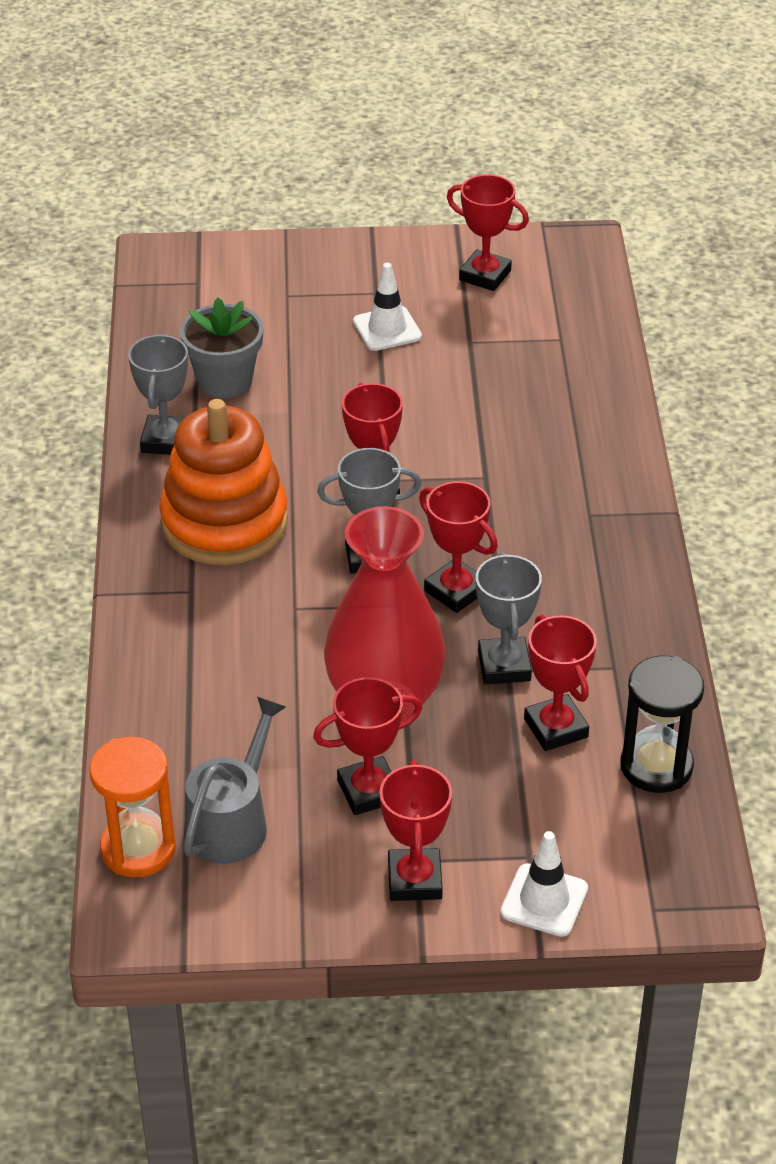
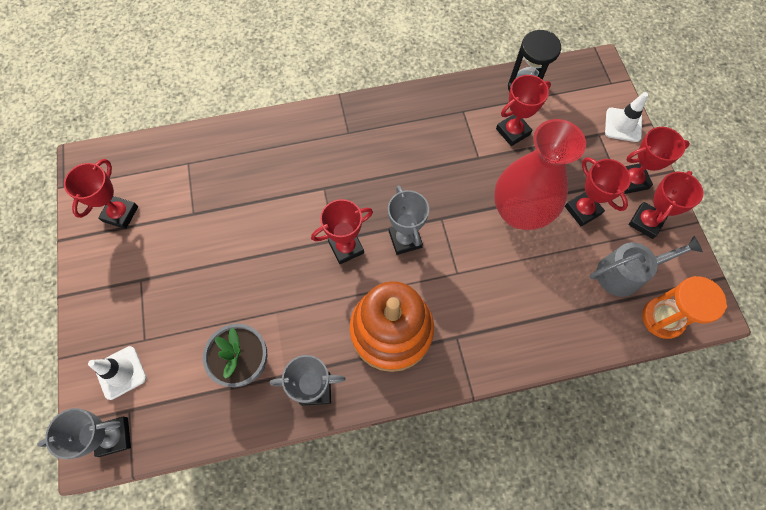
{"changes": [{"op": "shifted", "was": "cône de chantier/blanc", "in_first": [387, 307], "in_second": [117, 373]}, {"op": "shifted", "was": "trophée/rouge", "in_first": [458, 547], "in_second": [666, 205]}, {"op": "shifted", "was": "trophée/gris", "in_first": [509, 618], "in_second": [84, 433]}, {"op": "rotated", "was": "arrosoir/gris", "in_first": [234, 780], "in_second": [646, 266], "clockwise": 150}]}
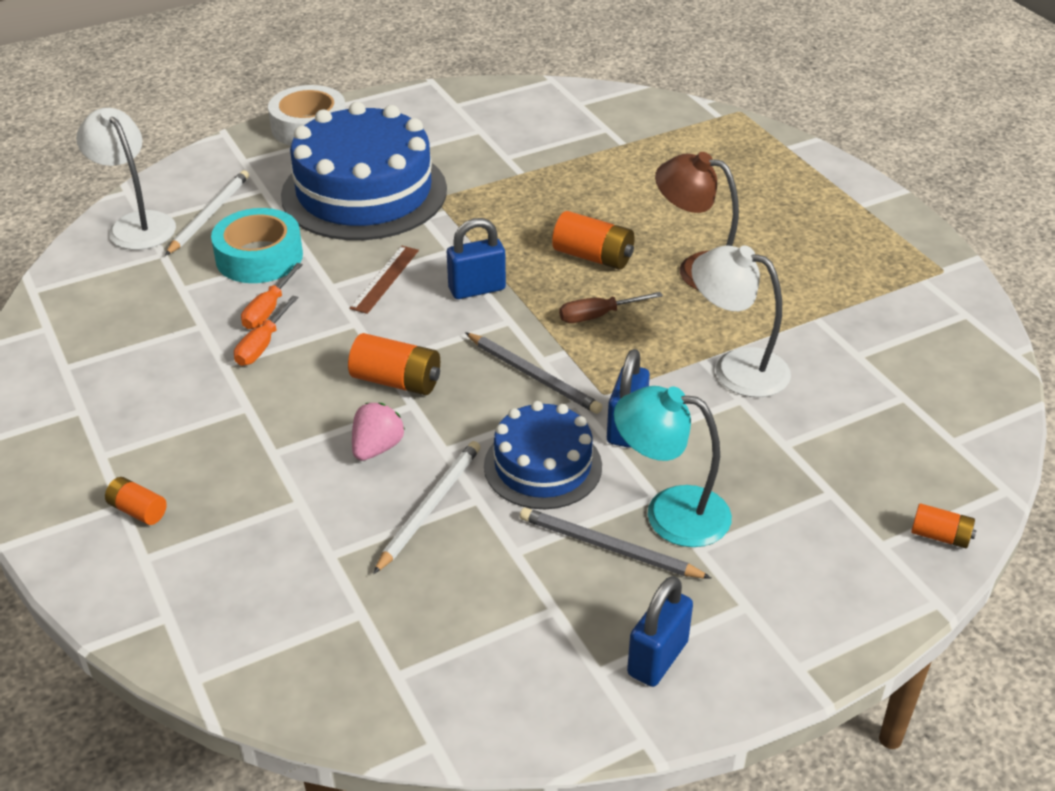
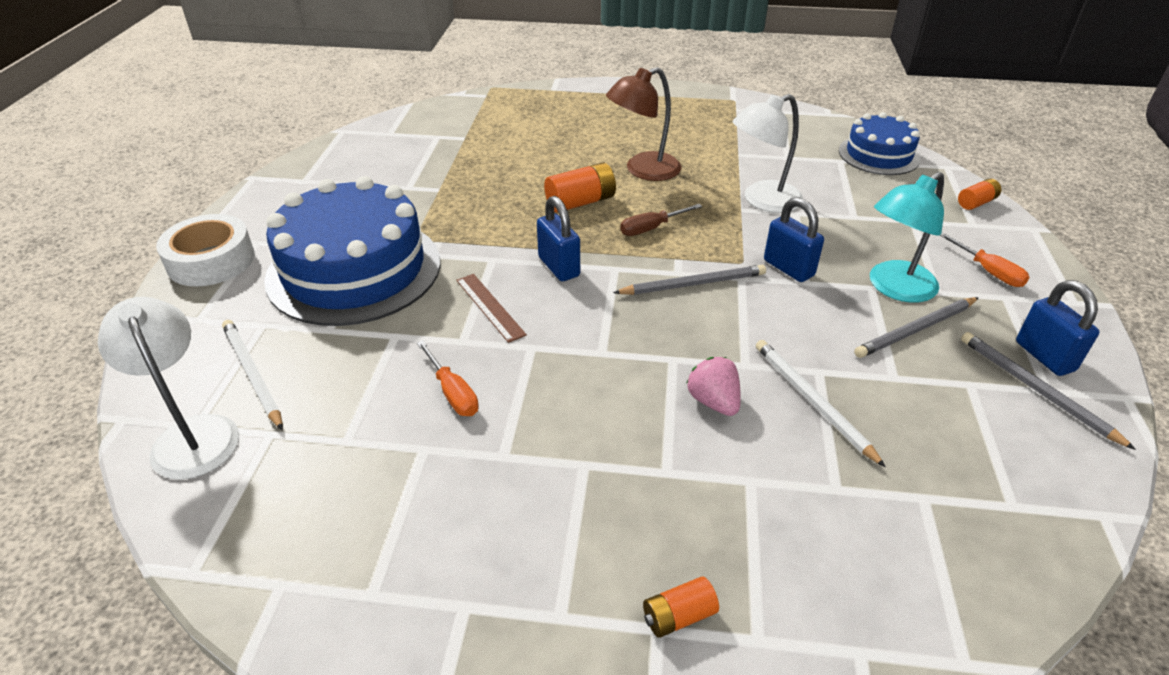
{"changes": [{"op": "rotated", "was": "lampe/blanc", "in_first": [126, 179], "in_second": [168, 388], "clockwise": 60}, {"op": "gone", "was": "ruban adhésif/turquoise", "in_first": [257, 245]}, {"op": "rotated", "was": "cadenas/bleu", "in_first": [476, 258], "in_second": [558, 238], "clockwise": -45}, {"op": "rotated", "was": "tournevis/marron", "in_first": [611, 307], "in_second": [661, 220], "clockwise": 45}, {"op": "shifted", "was": "tournevis/orange", "in_first": [266, 330], "in_second": [985, 259]}, {"op": "gone", "was": "pile/orange", "in_first": [394, 364]}, {"op": "shifted", "was": "gâteau/bleu", "in_first": [543, 455], "in_second": [879, 143]}, {"op": "new", "now": "crayon/gris", "in_second": [1048, 391]}]}
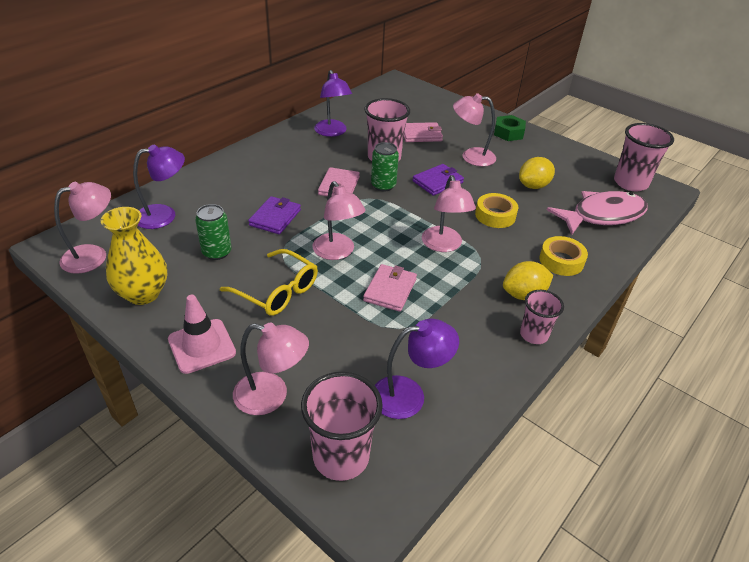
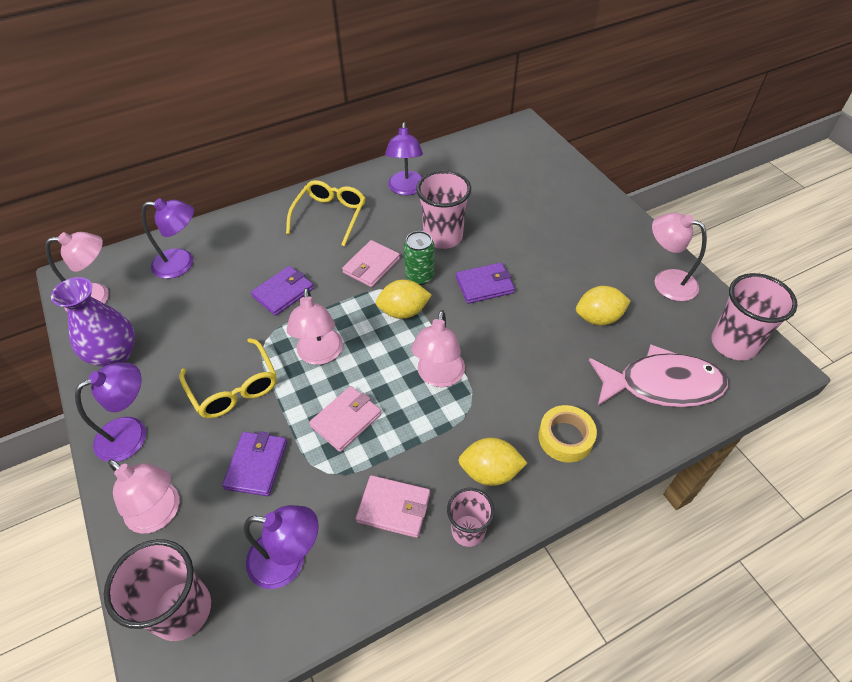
{"changes": [{"op": "shifted", "was": "lampe/rose", "in_first": [474, 130], "in_second": [679, 257]}, {"op": "gone", "was": "écrou/vert", "in_first": [510, 128]}, {"op": "shifted", "was": "portefeuille/rose", "in_first": [423, 132], "in_second": [393, 506]}, {"op": "gone", "was": "ruban adhésif/jaune", "in_first": [496, 210]}, {"op": "gone", "was": "canette/vert", "in_first": [213, 232]}, {"op": "repainted", "was": "vase/jaune", "now": "vase/violet", "in_first": [134, 256], "in_second": [93, 322]}, {"op": "swapped", "was": "cône de chantier/rose", "now": "lampe/violet", "in_first": [202, 334], "in_second": [110, 412]}, {"op": "new", "now": "lunettes/jaune", "in_second": [325, 213]}, {"op": "new", "now": "citron/jaune", "in_second": [404, 299]}, {"op": "new", "now": "portefeuille/violet", "in_second": [254, 463]}]}
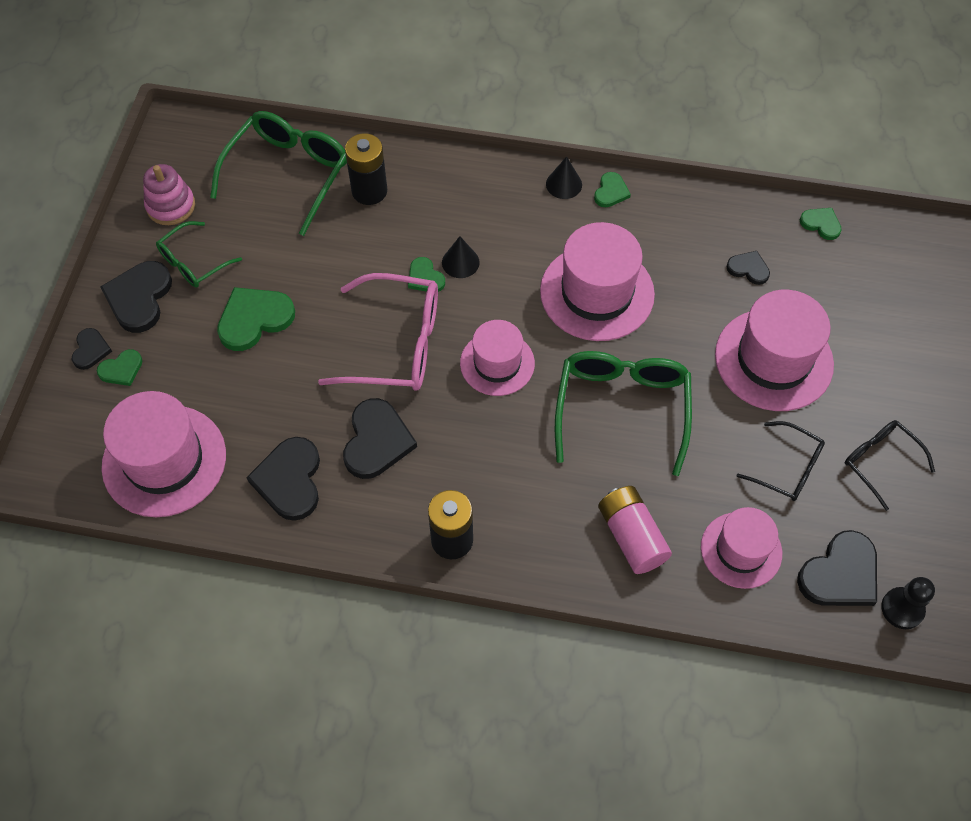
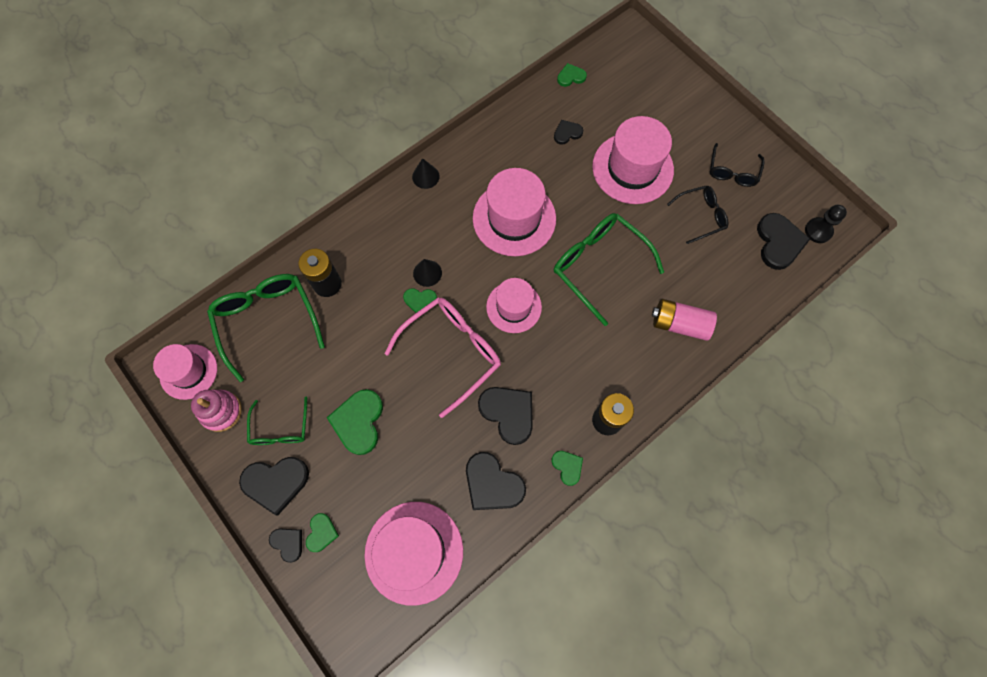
{"changes": [{"op": "shifted", "was": "cœur/vert", "in_first": [612, 189], "in_second": [567, 468]}, {"op": "rotated", "was": "cœur/noir", "in_first": [136, 297], "in_second": [274, 486], "clockwise": -60}, {"op": "rotated", "was": "lunettes/noir", "in_first": [890, 465], "in_second": [737, 165], "clockwise": -75}, {"op": "shifted", "was": "chapeau/rose", "in_first": [741, 548], "in_second": [185, 372]}]}
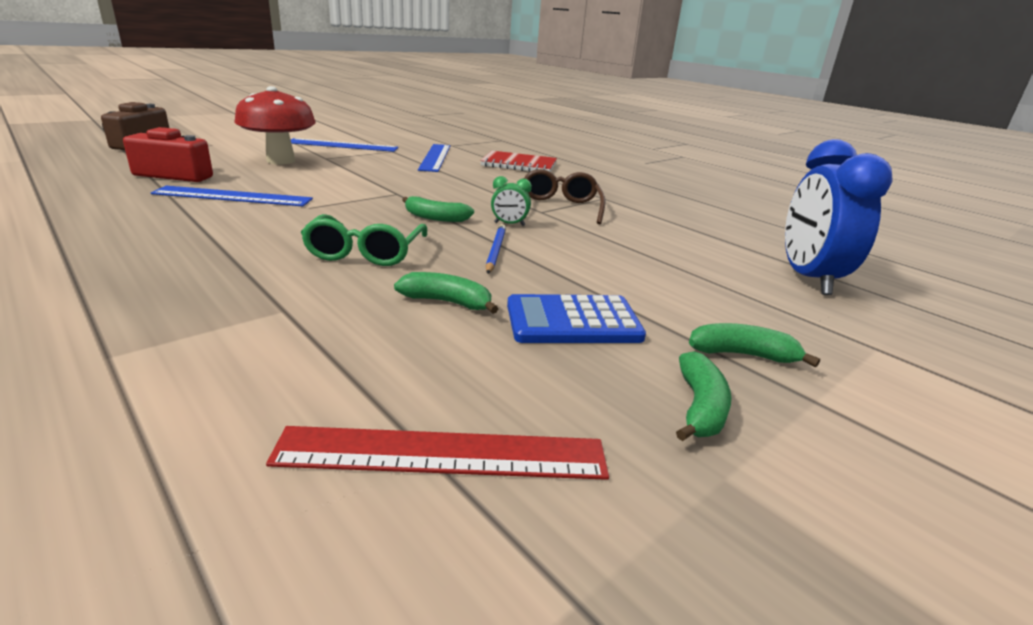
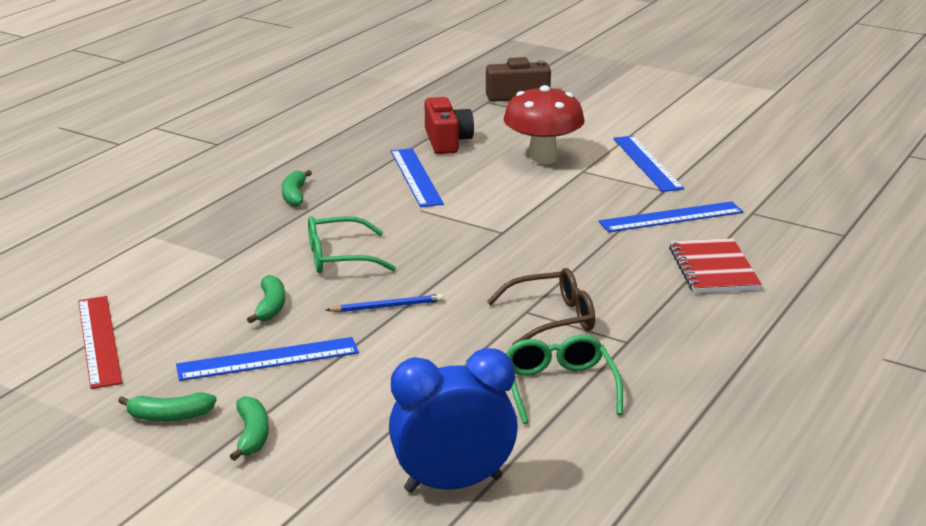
{"changes": [{"op": "gone", "was": "réveil/vert", "in_first": [511, 201]}, {"op": "shifted", "was": "banane/vert", "in_first": [438, 209], "in_second": [297, 188]}, {"op": "swapped", "was": "calculatrice/bleu", "now": "règle/bleu", "in_first": [576, 318], "in_second": [267, 359]}, {"op": "new", "now": "lunettes/vert", "in_second": [564, 379]}]}
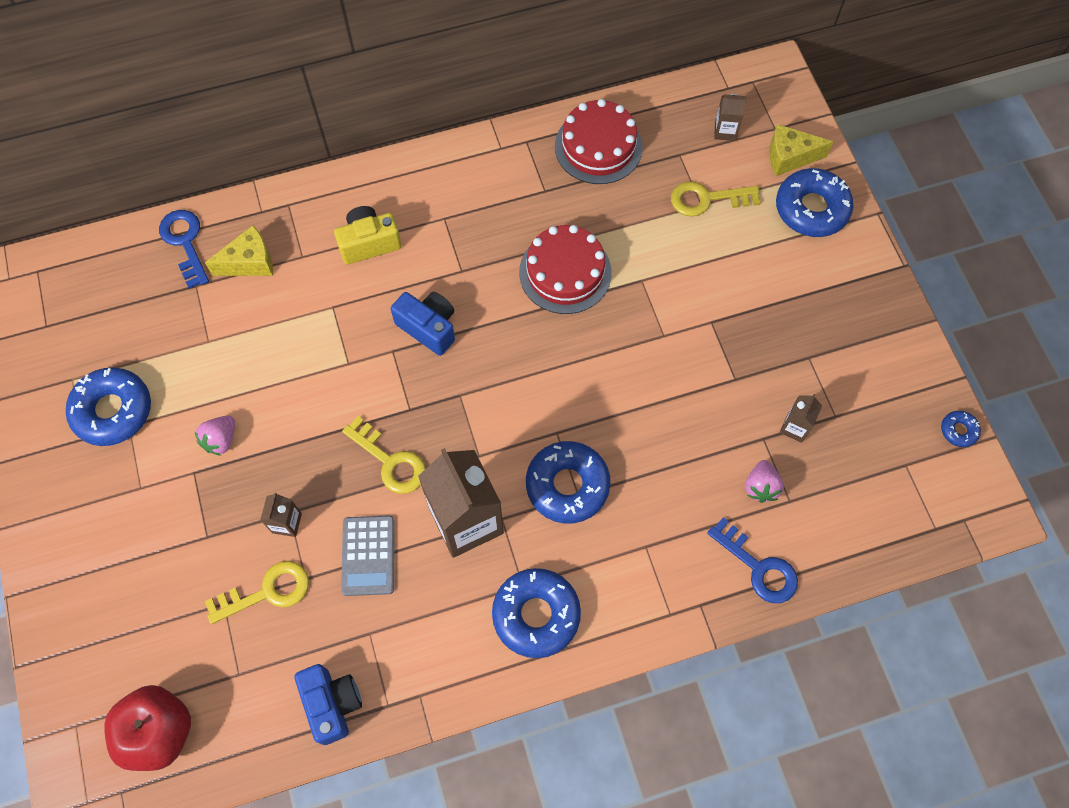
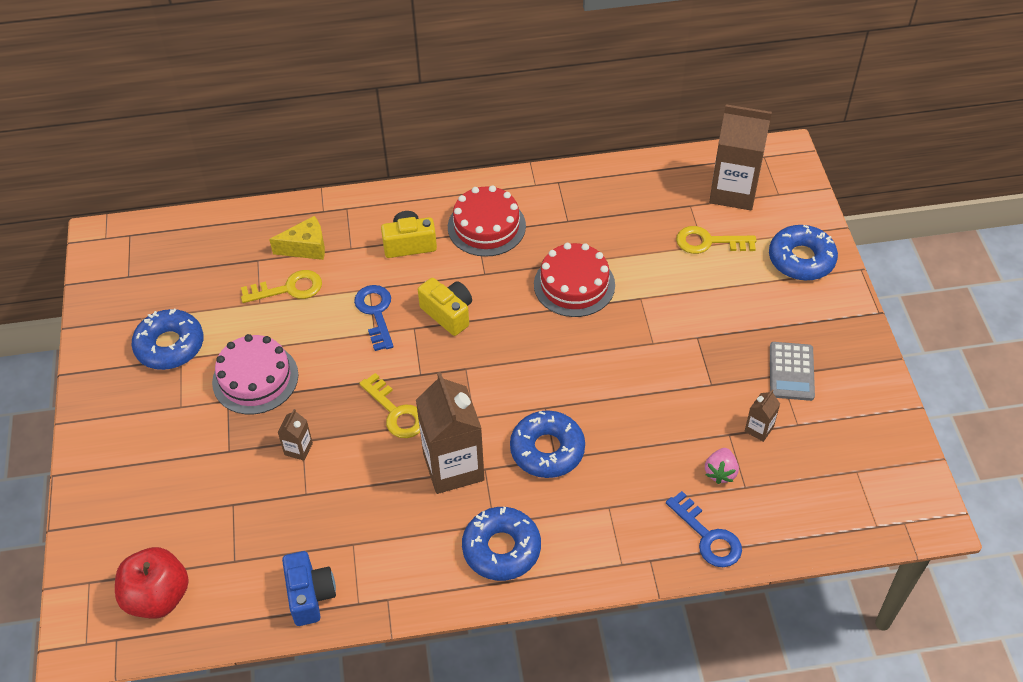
{"changes": [{"op": "scaled", "was": "brique de lait/marron", "in_first": [730, 117], "in_second": [740, 157], "ratio": 2.27}, {"op": "shifted", "was": "gâteau/rouge", "in_first": [599, 141], "in_second": [487, 221]}, {"op": "gone", "was": "fromage/jaune", "in_first": [801, 150]}, {"op": "shifted", "was": "clé/bleu", "in_first": [184, 249], "in_second": [374, 318]}, {"op": "repainted", "was": "appareil photo/bleu", "now": "appareil photo/jaune", "in_first": [423, 324], "in_second": [445, 307]}, {"op": "gone", "was": "beignet/bleu", "in_first": [961, 429]}, {"op": "swapped", "was": "fraise/rose", "now": "gâteau/rose", "in_first": [214, 435], "in_second": [255, 374]}, {"op": "shifted", "was": "calculatrice/gris", "in_first": [368, 555], "in_second": [792, 371]}, {"op": "shifted", "was": "clé/jaune", "in_first": [257, 592], "in_second": [281, 286]}]}
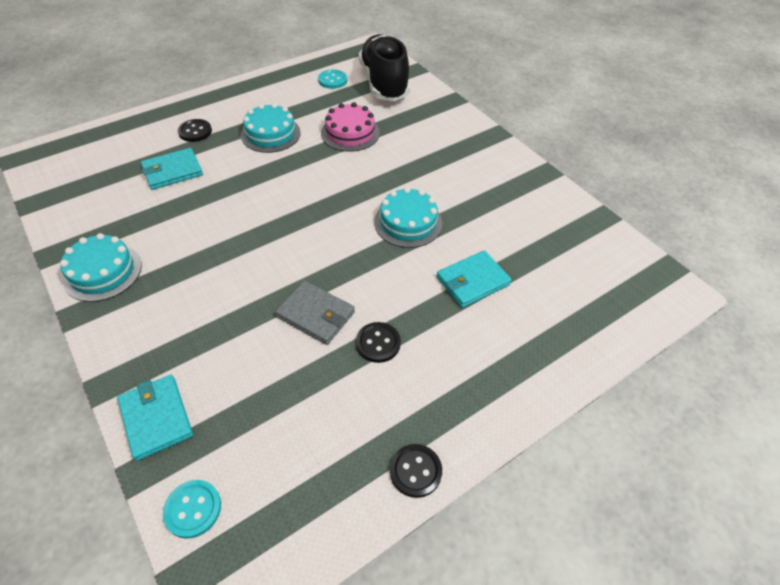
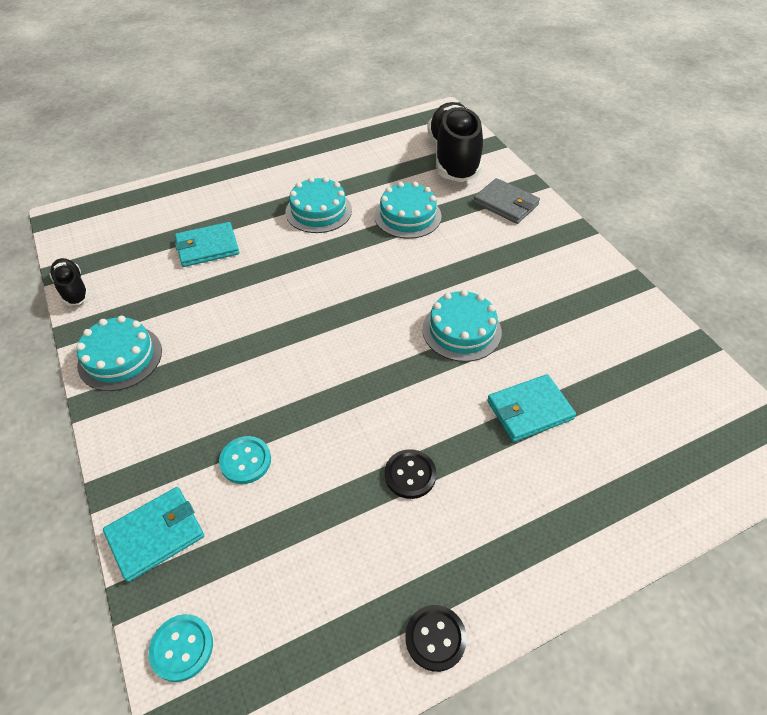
{"changes": [{"op": "shifted", "was": "bouton/turquoise", "in_first": [332, 79], "in_second": [245, 460]}, {"op": "repainted", "was": "gâteau/rose", "now": "gâteau/turquoise", "in_first": [350, 127], "in_second": [408, 210]}, {"op": "gone", "was": "bouton/noir", "in_first": [195, 130]}, {"op": "shifted", "was": "portefeuille/gris", "in_first": [315, 313], "in_second": [506, 201]}, {"op": "rotated", "was": "portefeuille/turquoise", "in_first": [155, 418], "in_second": [153, 534], "clockwise": 75}, {"op": "new", "now": "chaussure/noir", "in_second": [69, 282]}]}
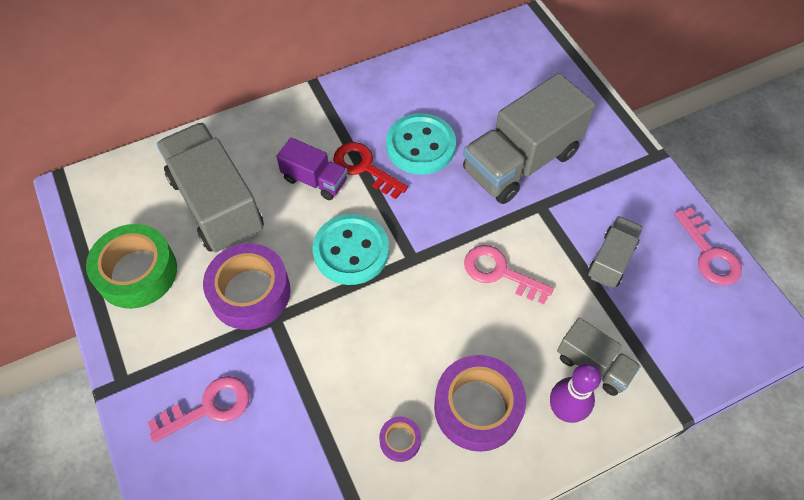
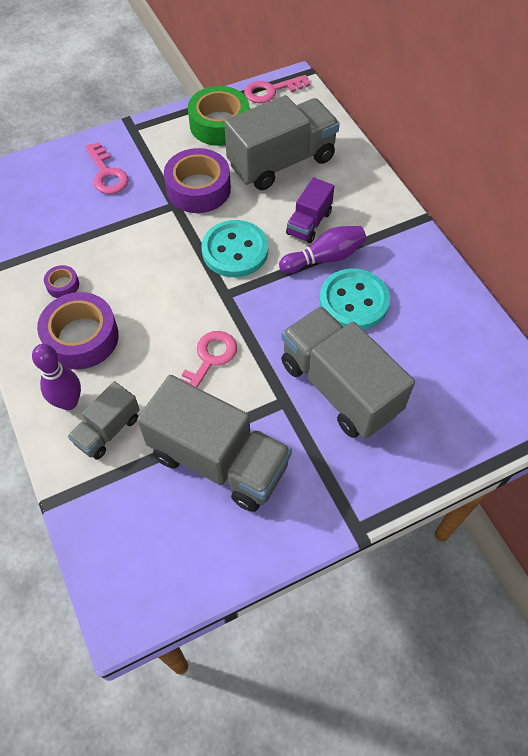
{"changes": [{"op": "swapped", "was": "clé/rouge", "now": "quille/violet", "in_first": [370, 170], "in_second": [322, 250]}, {"op": "shifted", "was": "clé/rose", "in_first": [708, 247], "in_second": [277, 89]}, {"op": "scaled", "was": "camion/gris", "in_first": [615, 252], "in_second": [214, 443], "ratio": 1.92}]}
